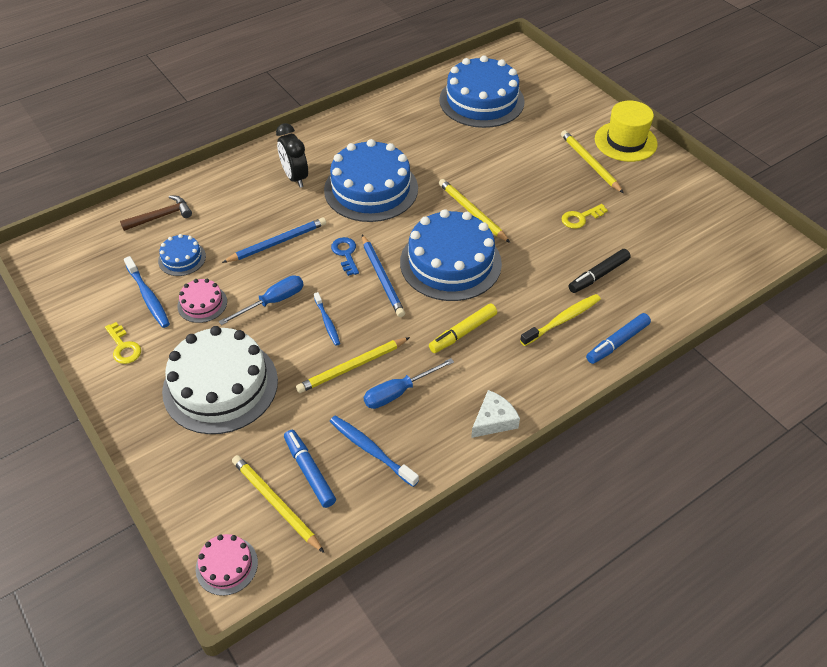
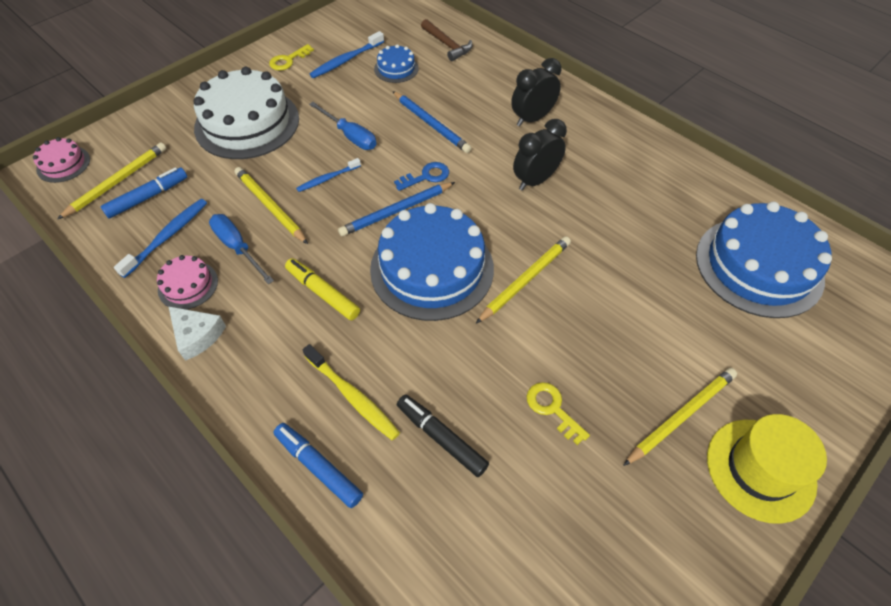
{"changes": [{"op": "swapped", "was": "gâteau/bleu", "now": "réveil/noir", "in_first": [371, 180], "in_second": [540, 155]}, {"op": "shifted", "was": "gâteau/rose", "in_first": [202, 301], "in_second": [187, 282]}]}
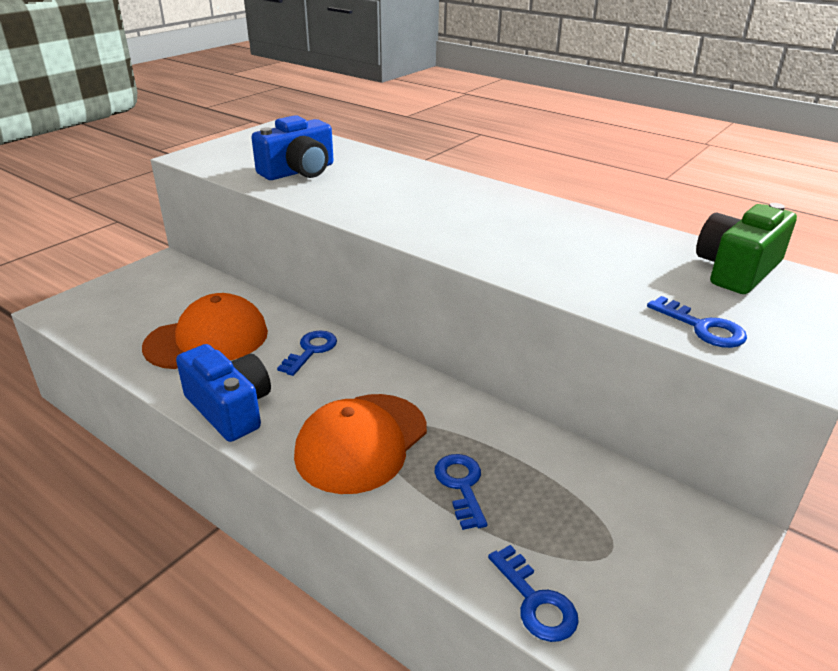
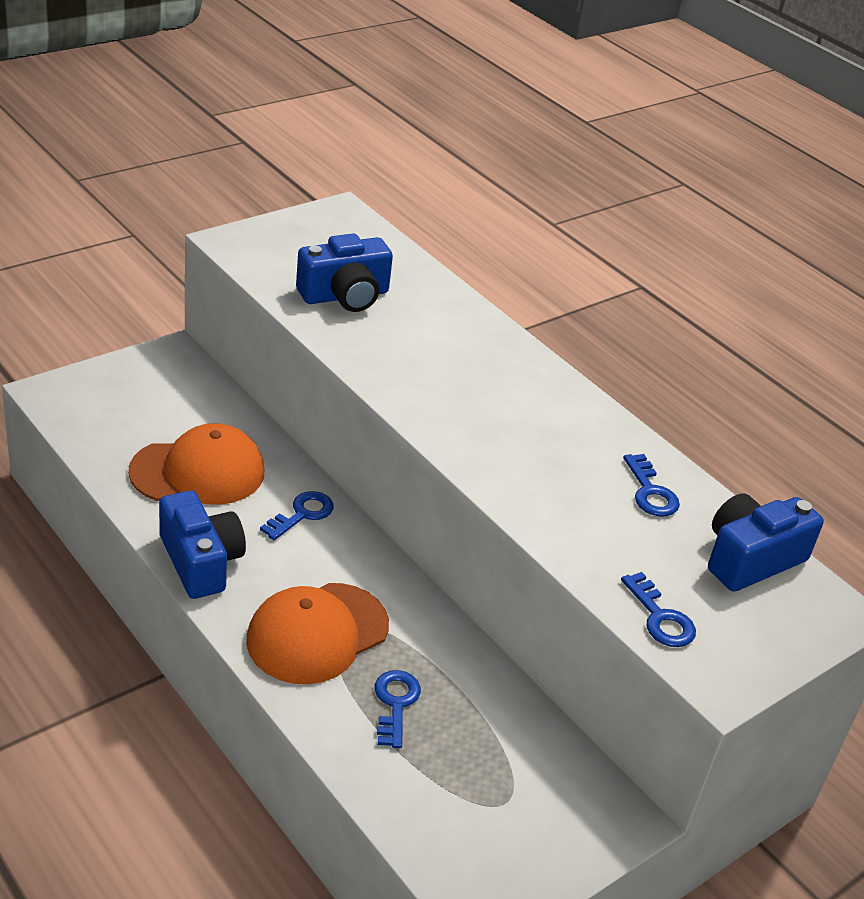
{"changes": [{"op": "repainted", "was": "appareil photo/vert", "now": "appareil photo/bleu", "in_first": [746, 248], "in_second": [766, 542]}, {"op": "shifted", "was": "clé/bleu", "in_first": [533, 593], "in_second": [651, 485]}]}
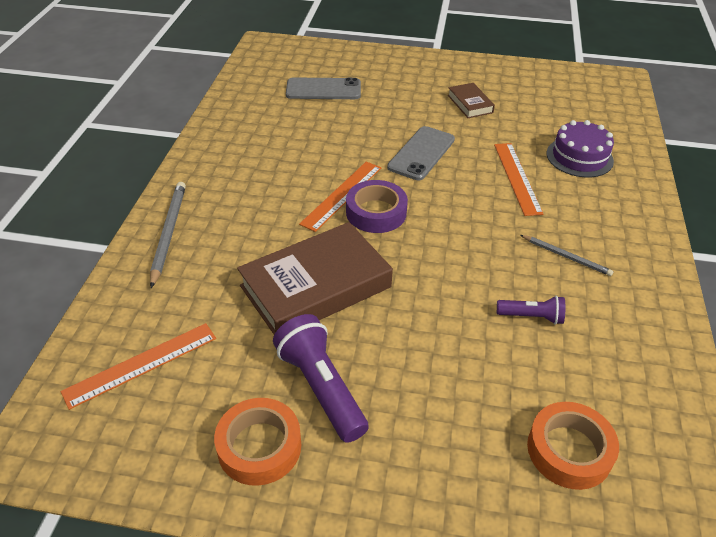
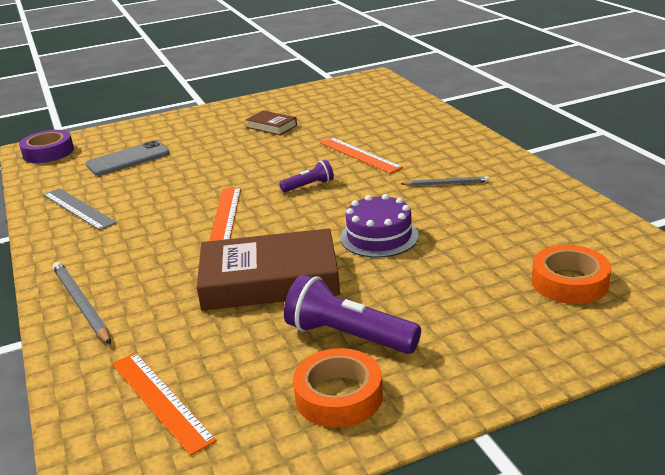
{"changes": [{"op": "shifted", "was": "gâteau/violet", "in_first": [580, 148], "in_second": [380, 226]}, {"op": "gone", "was": "téléphone/gris", "in_first": [421, 153]}, {"op": "shifted", "was": "ruban adhésif/violet", "in_first": [377, 206], "in_second": [46, 146]}, {"op": "rotated", "was": "livre/marron", "in_first": [315, 278], "in_second": [268, 269], "clockwise": 60}, {"op": "shifted", "was": "lampe de poche/violet", "in_first": [531, 310], "in_second": [306, 176]}, {"op": "rotated", "was": "règle/orange", "in_first": [138, 366], "in_second": [164, 404], "clockwise": -60}, {"op": "new", "now": "règle/gris", "in_second": [80, 209]}]}
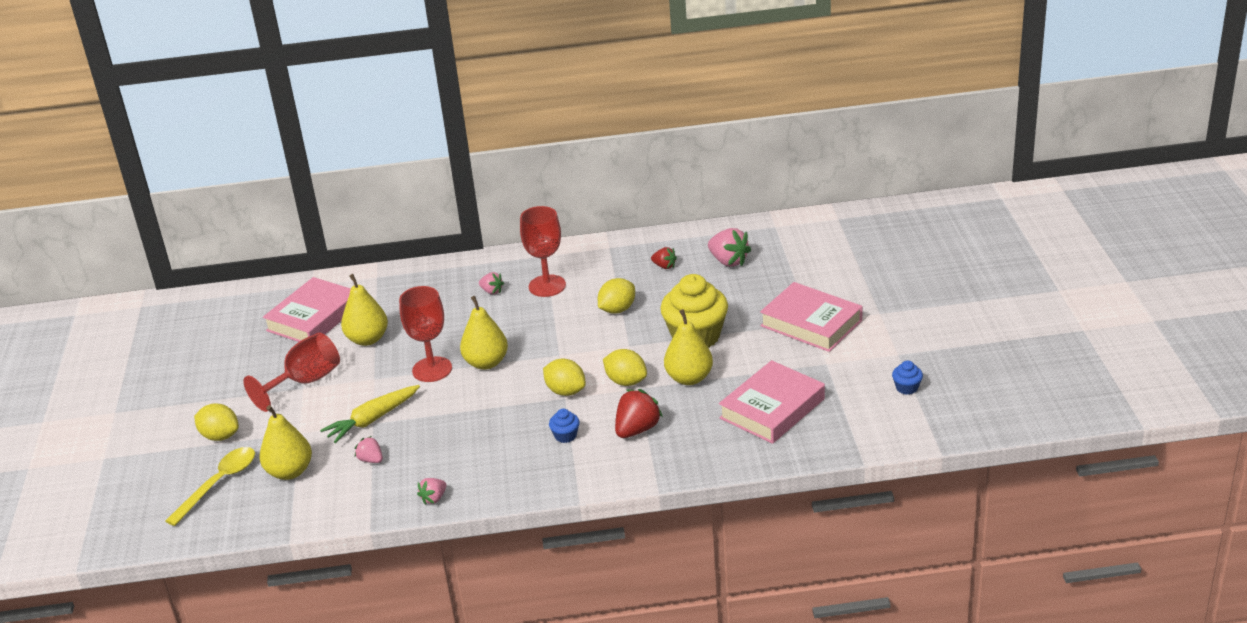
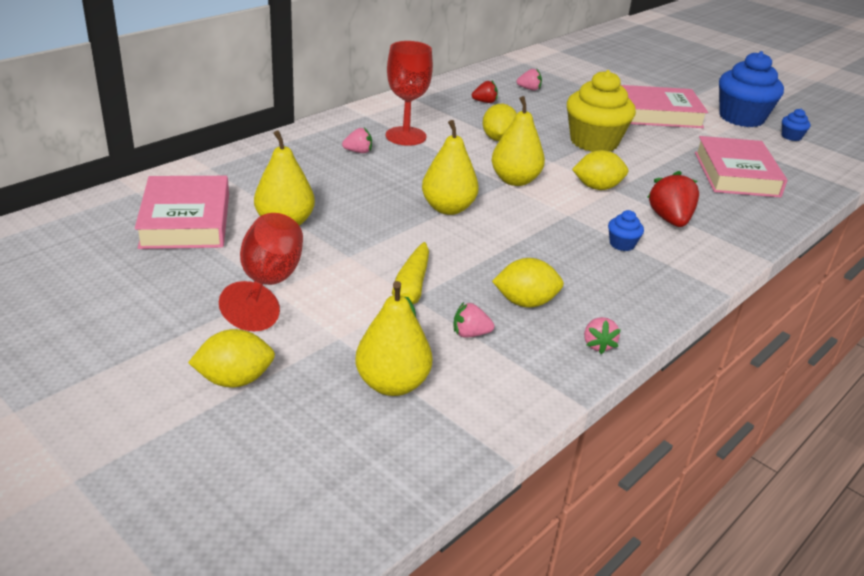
{"changes": [{"op": "scaled", "was": "fraise/rose", "in_first": [729, 247], "in_second": [529, 79], "ratio": 0.57}, {"op": "gone", "was": "verre à pied/rouge", "in_first": [425, 334]}, {"op": "shifted", "was": "poire/jaune", "in_first": [688, 347], "in_second": [518, 141]}, {"op": "shifted", "was": "citron/jaune", "in_first": [564, 377], "in_second": [528, 283]}, {"op": "gone", "was": "cuillère/jaune", "in_first": [210, 486]}, {"op": "new", "now": "muffin/bleu", "in_second": [751, 89]}]}
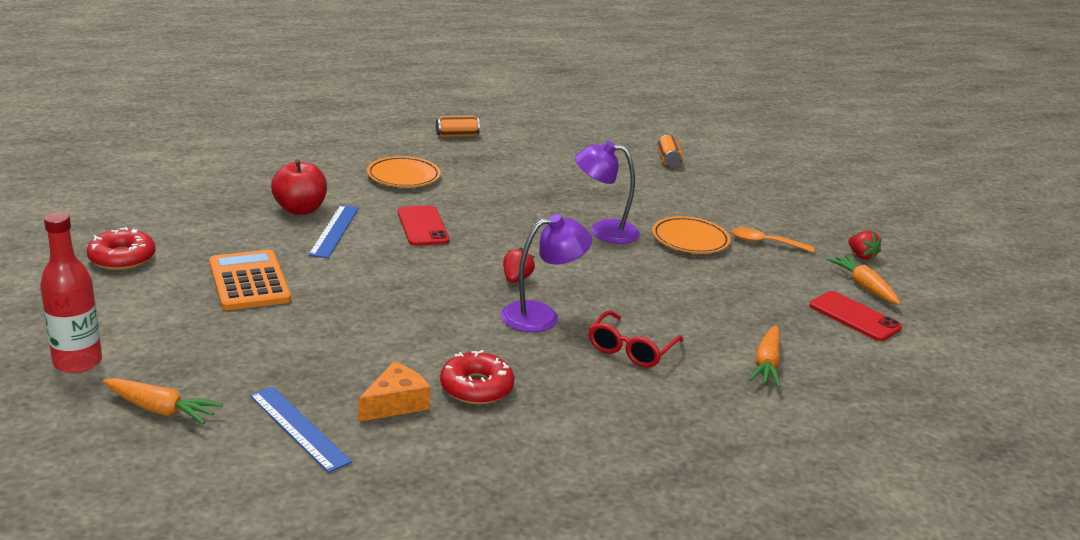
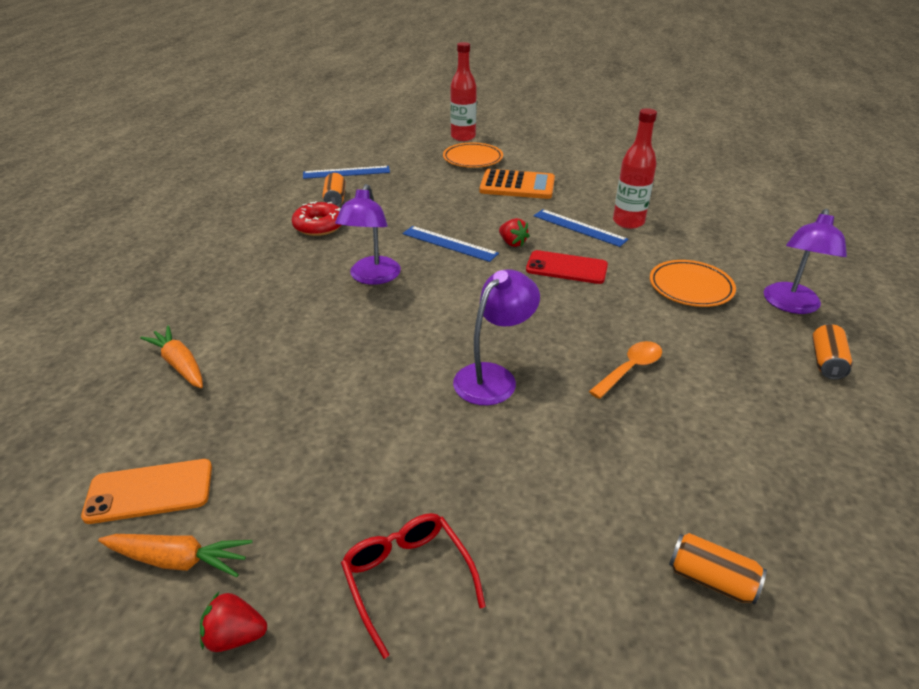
{"changes": [{"op": "swapped", "was": "pomme/rouge", "now": "bouteille/rouge", "in_first": [299, 187], "in_second": [635, 168]}, {"op": "shifted", "was": "assiette/orange", "in_first": [691, 235], "in_second": [473, 155]}, {"op": "gone", "was": "beignet/rouge", "in_first": [121, 248]}, {"op": "shifted", "was": "cuillère/orange", "in_first": [773, 239], "in_second": [625, 370]}, {"op": "shifted", "was": "fraise/rouge", "in_first": [519, 265], "in_second": [514, 232]}, {"op": "repainted", "was": "téléphone/rouge", "now": "téléphone/orange", "in_first": [856, 316], "in_second": [146, 491]}, {"op": "shifted", "was": "lunettes/rouge", "in_first": [636, 339], "in_second": [413, 586]}, {"op": "swapped", "was": "fromage/orange", "now": "canette/orange", "in_first": [394, 392], "in_second": [334, 189]}, {"op": "gone", "was": "carotte/orange", "in_first": [163, 401]}, {"op": "new", "now": "lampe/violet", "in_second": [805, 261]}, {"op": "new", "now": "règle/bleu", "in_second": [451, 244]}]}
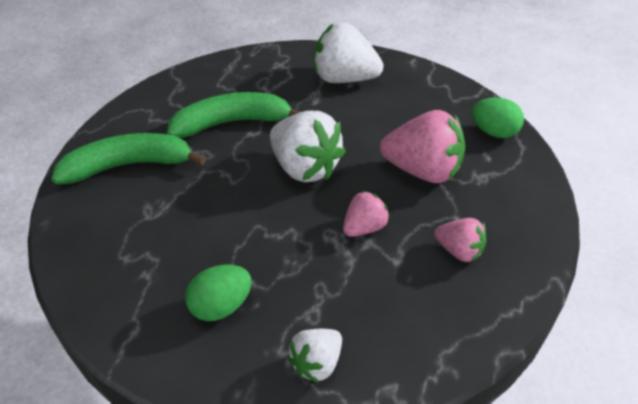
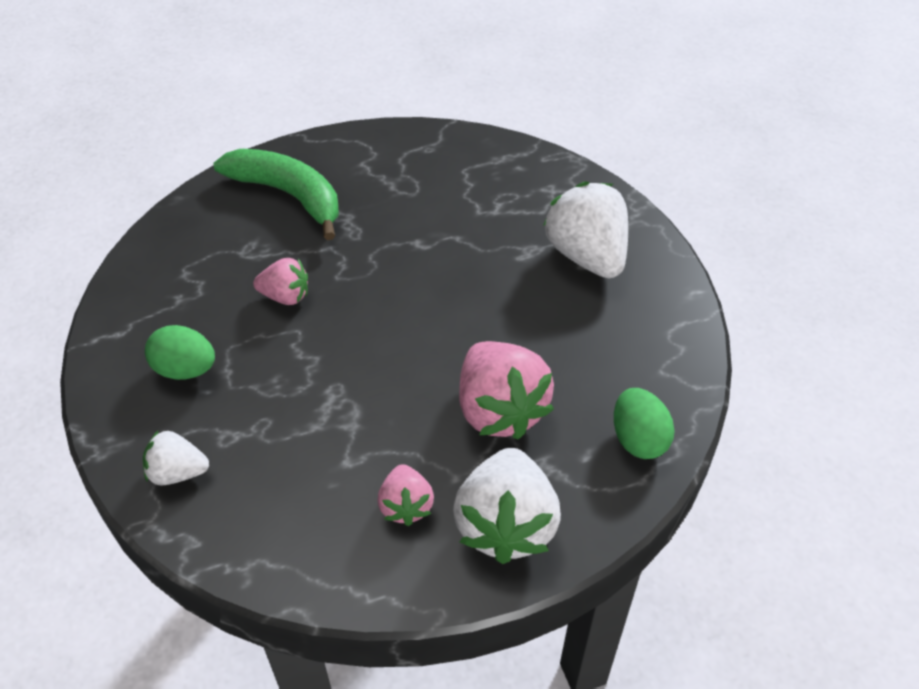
{"changes": [{"op": "gone", "was": "banane/vert", "in_first": [234, 115]}, {"op": "shifted", "was": "fraise/blanc", "in_first": [308, 146], "in_second": [507, 506]}, {"op": "shifted", "was": "fraise/rose", "in_first": [366, 214], "in_second": [280, 281]}]}
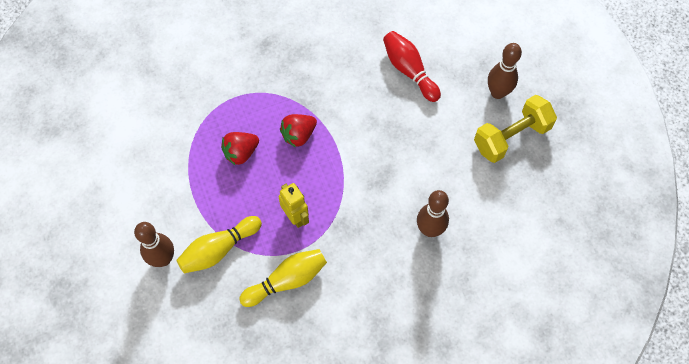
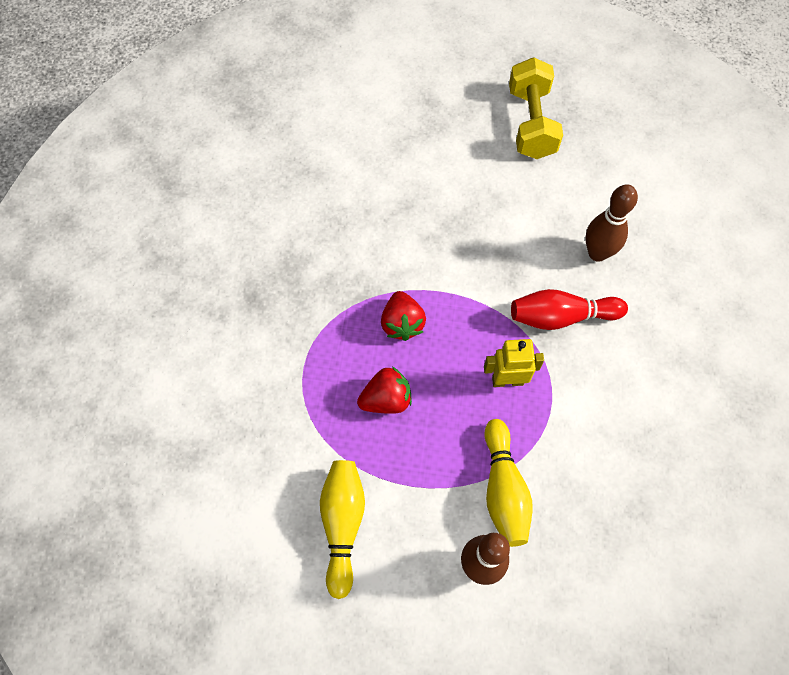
{"changes": [{"op": "shifted", "was": "quille/rouge", "in_first": [412, 66], "in_second": [569, 309]}, {"op": "gone", "was": "quille/marron", "in_first": [505, 71]}, {"op": "rotated", "was": "fraise/rouge", "in_first": [240, 149], "in_second": [384, 390], "clockwise": -105}, {"op": "shifted", "was": "quille/jaune", "in_first": [283, 278], "in_second": [342, 529]}]}
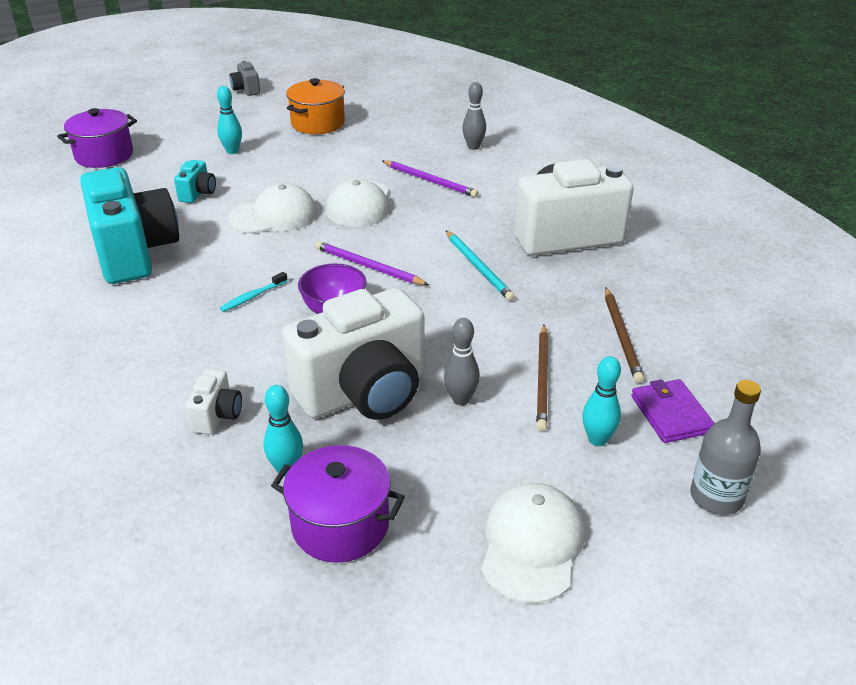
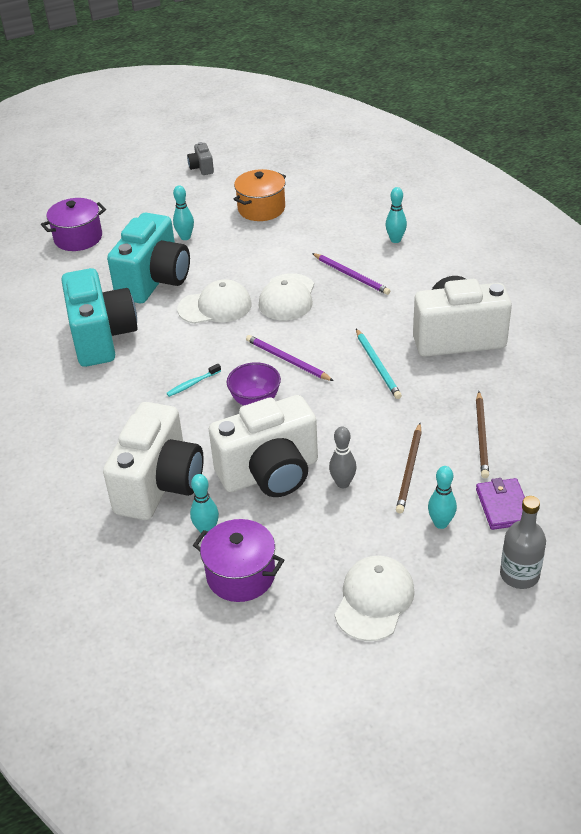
{"changes": [{"op": "repainted", "was": "quille/gris", "now": "quille/turquoise", "in_first": [474, 116], "in_second": [396, 215]}, {"op": "scaled", "was": "appareil photo/turquoise", "in_first": [195, 181], "in_second": [148, 258], "ratio": 2.36}, {"op": "scaled", "was": "appareil photo/blanc", "in_first": [213, 402], "in_second": [153, 461], "ratio": 2.36}]}
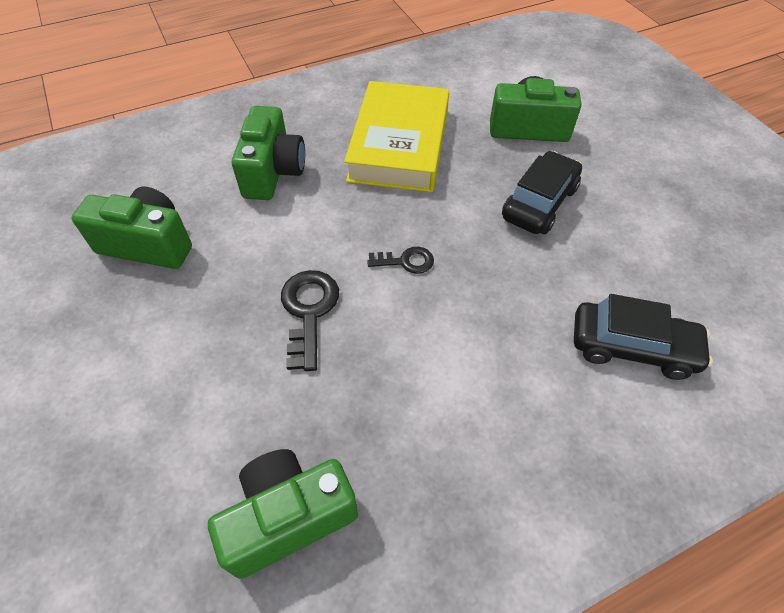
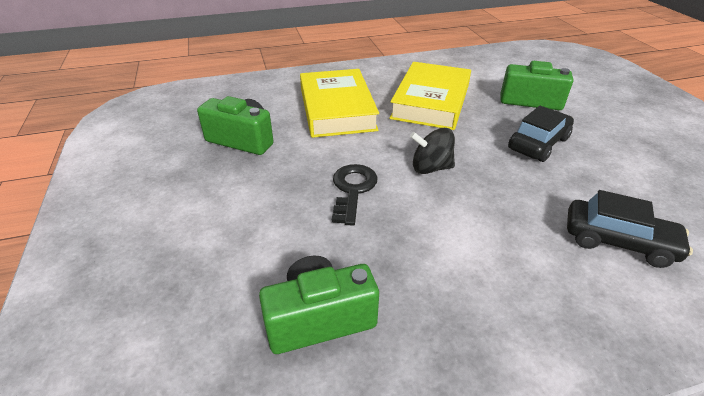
{"changes": [{"op": "swapped", "was": "appareil photo/vert", "now": "livre/jaune", "in_first": [268, 153], "in_second": [339, 103]}, {"op": "swapped", "was": "clé/noir", "now": "toupie/noir", "in_first": [400, 260], "in_second": [432, 151]}]}
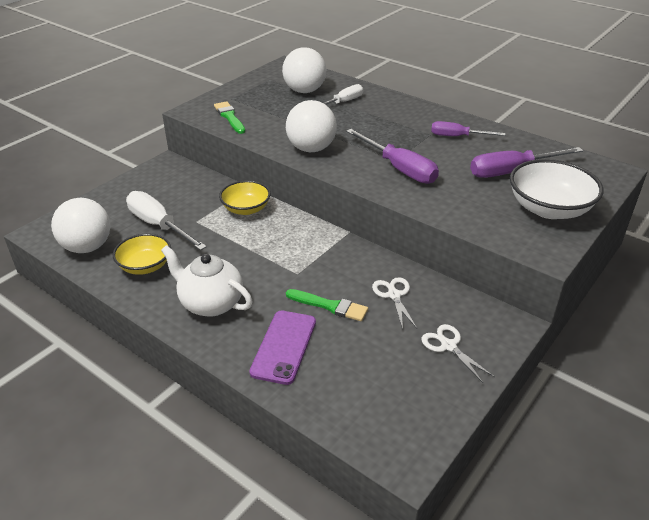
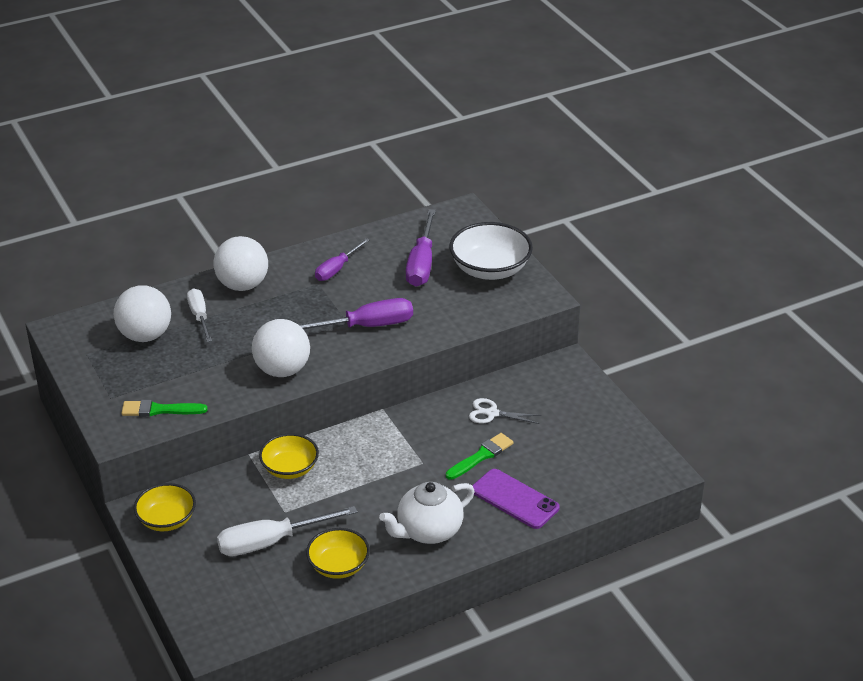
{"changes": [{"op": "shifted", "was": "balle/blanc", "in_first": [80, 225], "in_second": [240, 263]}, {"op": "gone", "was": "ciseaux/blanc", "in_first": [458, 353]}, {"op": "new", "now": "bol/jaune", "in_second": [165, 507]}]}
